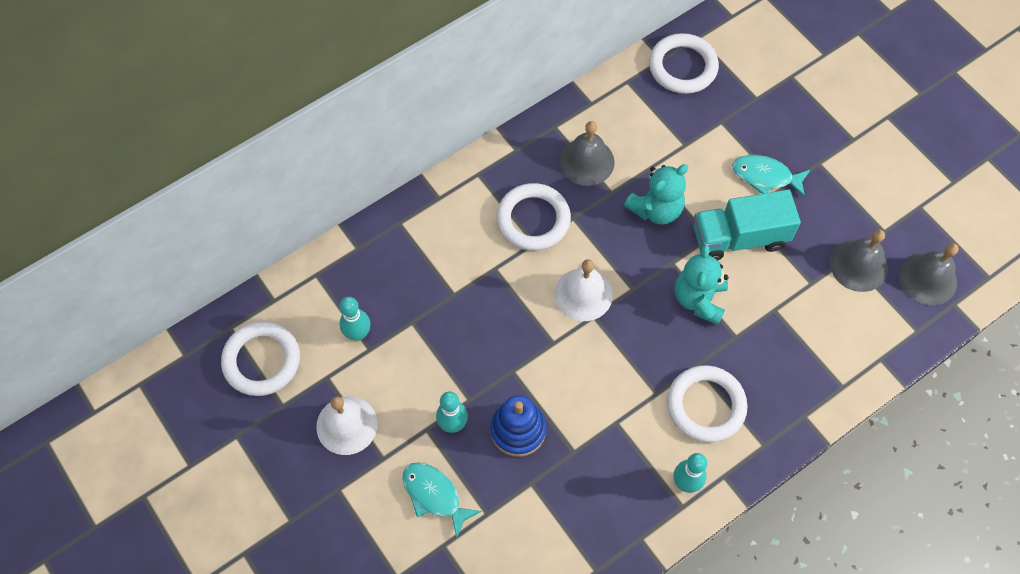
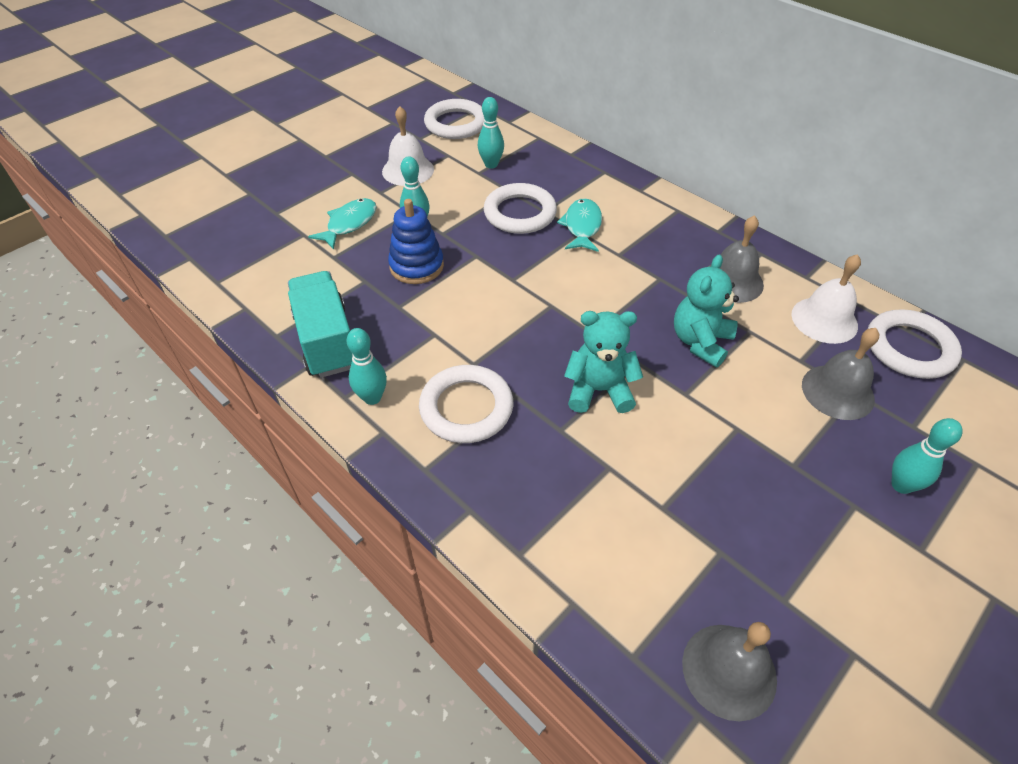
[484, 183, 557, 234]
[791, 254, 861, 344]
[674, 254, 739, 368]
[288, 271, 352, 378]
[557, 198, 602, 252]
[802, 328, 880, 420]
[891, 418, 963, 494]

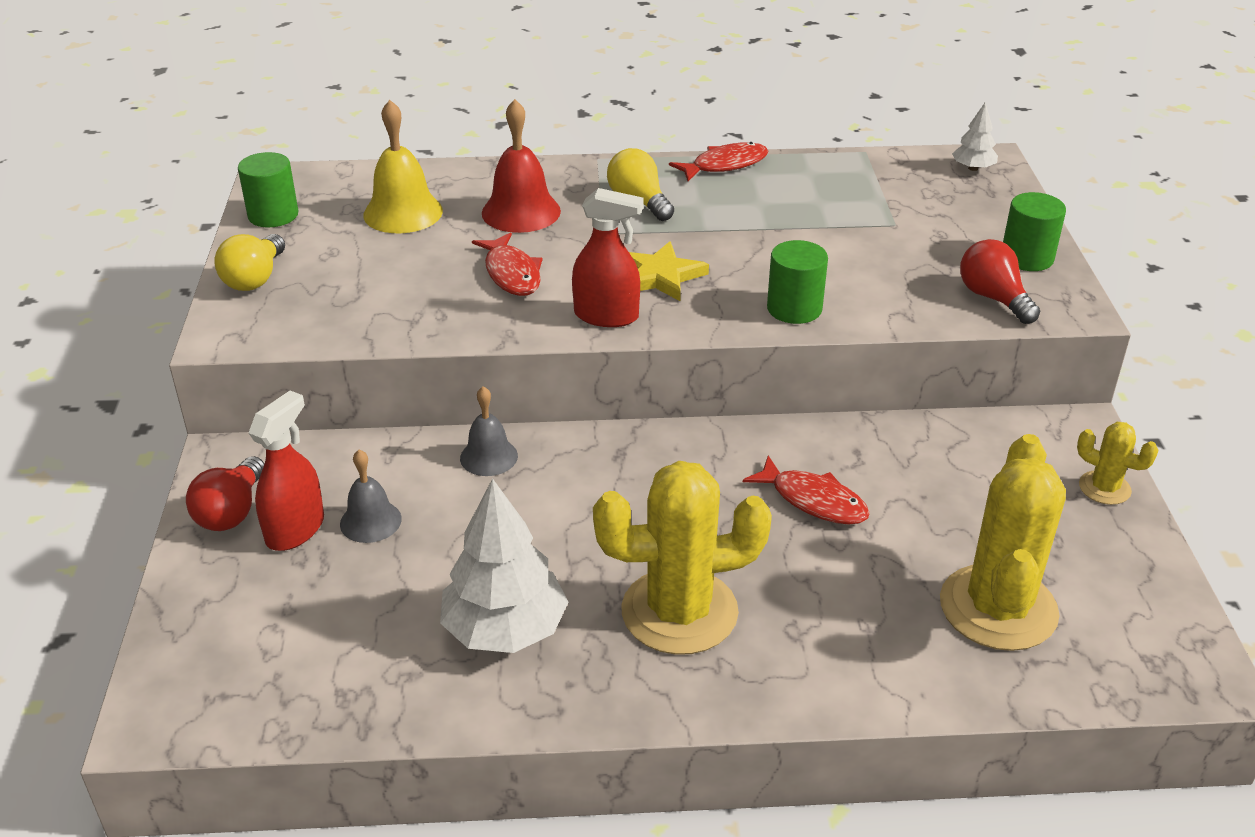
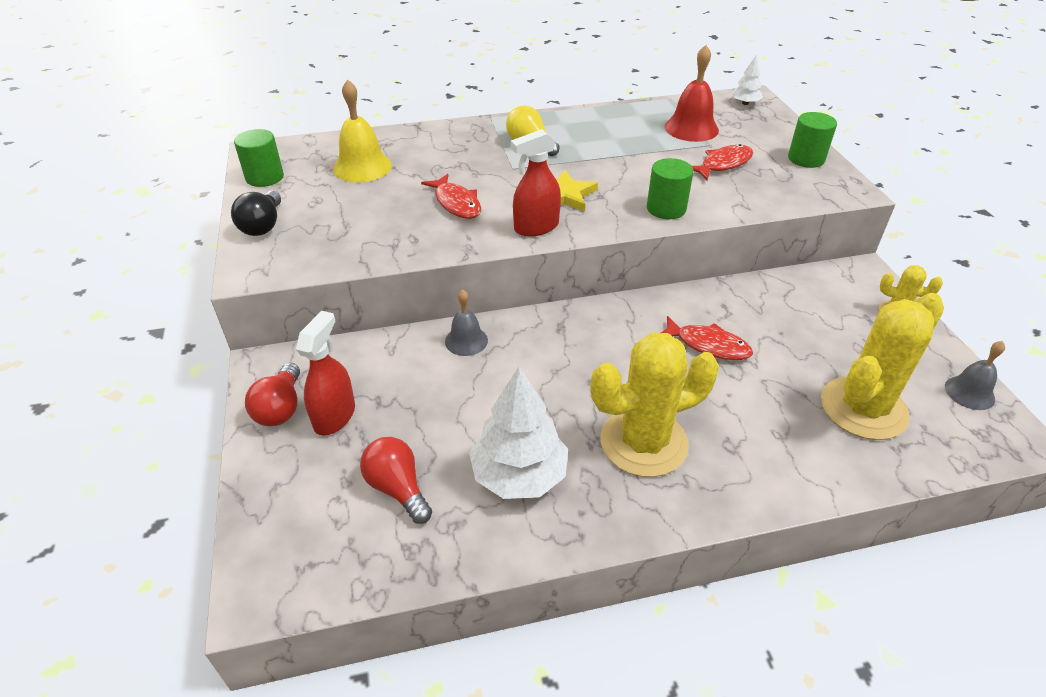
[231, 190, 281, 236]
[945, 341, 1005, 410]
[665, 45, 719, 142]
[510, 129, 561, 236]
[692, 144, 753, 180]
[821, 293, 944, 440]
[360, 437, 432, 524]

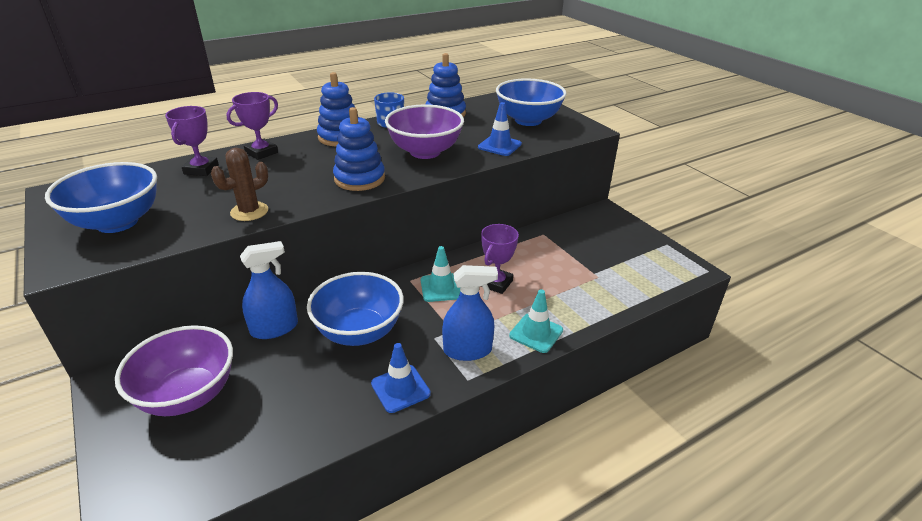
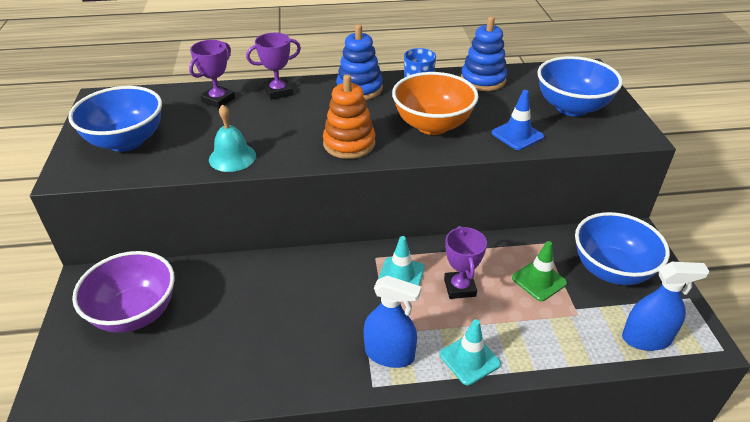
[209, 104, 256, 172]
[622, 262, 709, 351]
[575, 212, 670, 285]
[323, 75, 376, 159]
[371, 343, 431, 413] (first image)
[392, 72, 478, 135]
[444, 226, 487, 299]
[512, 241, 567, 301]

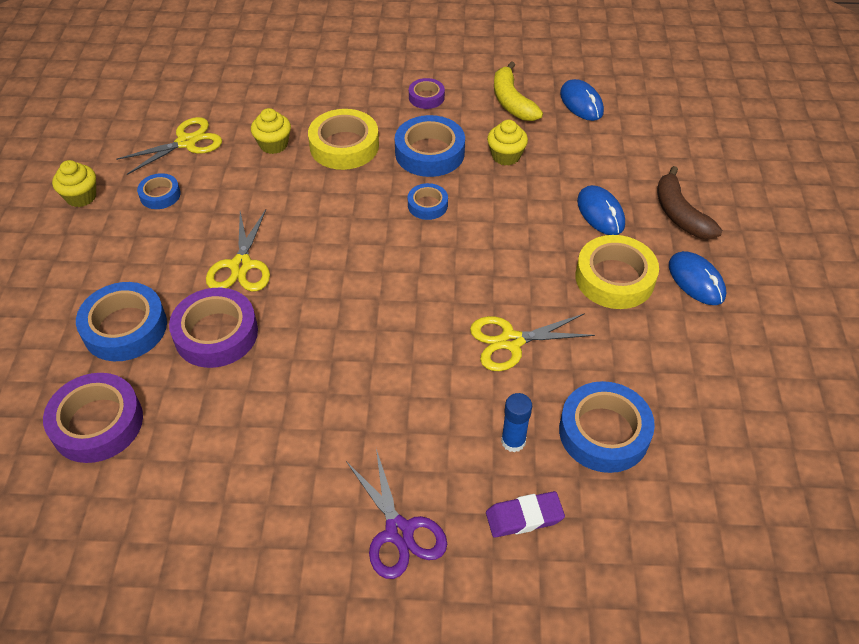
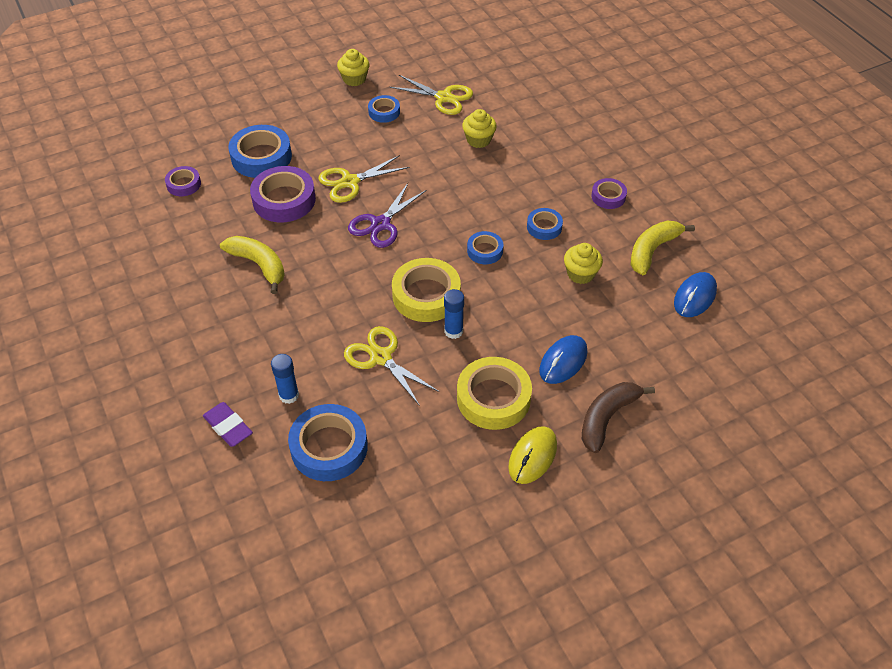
[165, 166, 201, 196]
[392, 258, 461, 322]
[348, 183, 426, 248]
[527, 208, 563, 240]
[508, 426, 557, 484]
[220, 236, 285, 294]
[444, 289, 464, 339]

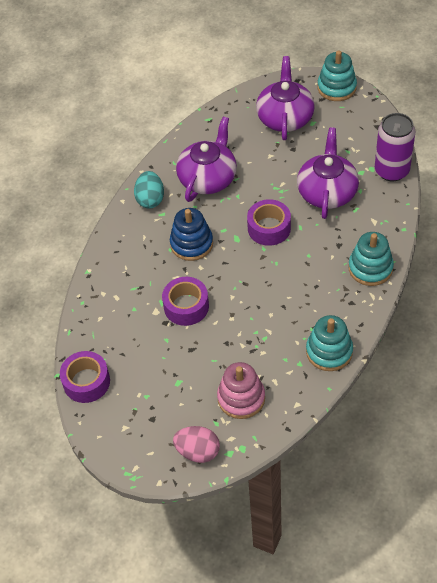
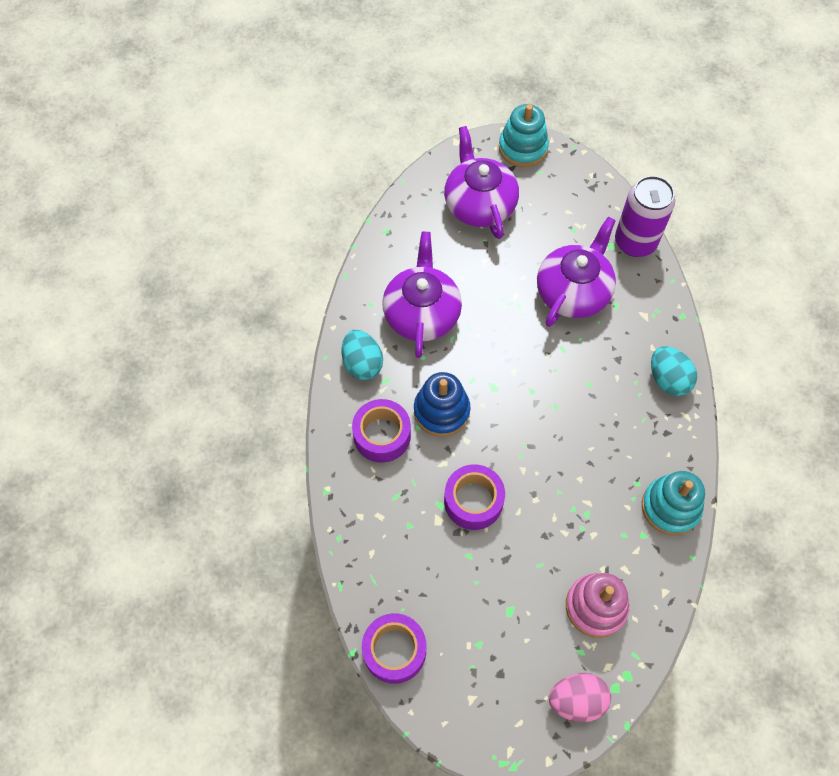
[352, 399, 411, 463]
[537, 217, 616, 327]
[651, 346, 697, 396]

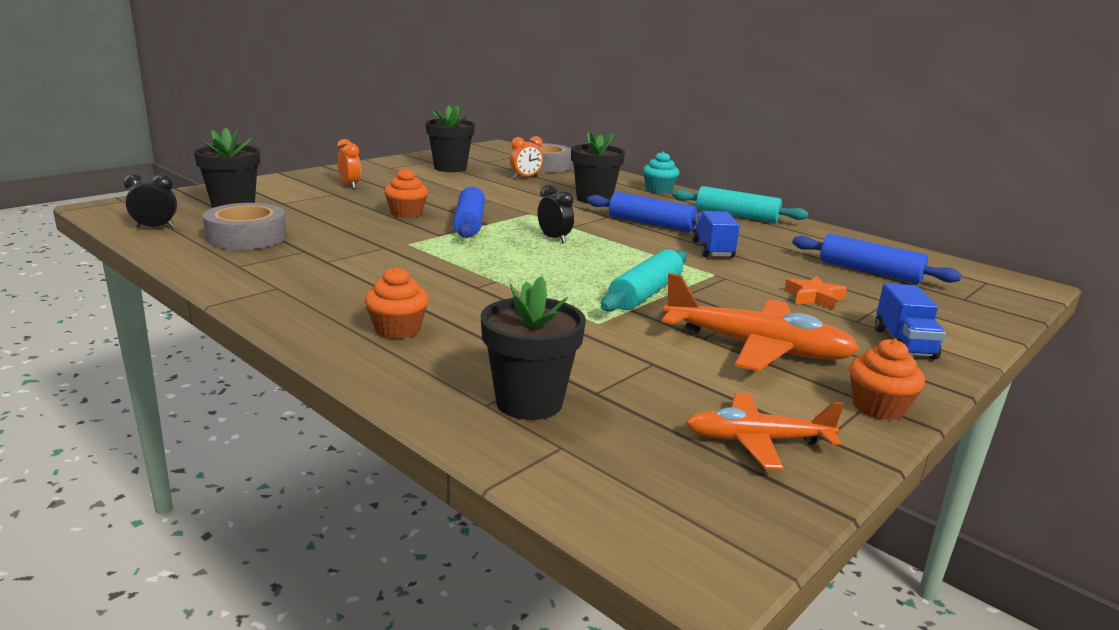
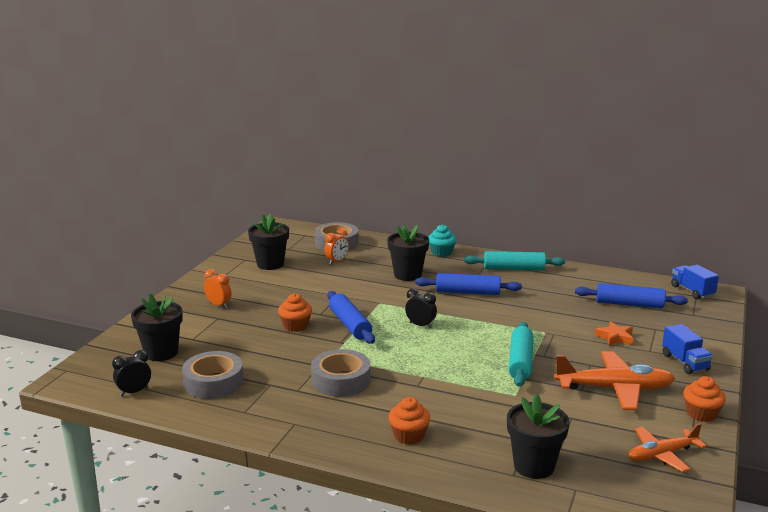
[671, 264, 719, 299]
[311, 349, 371, 397]

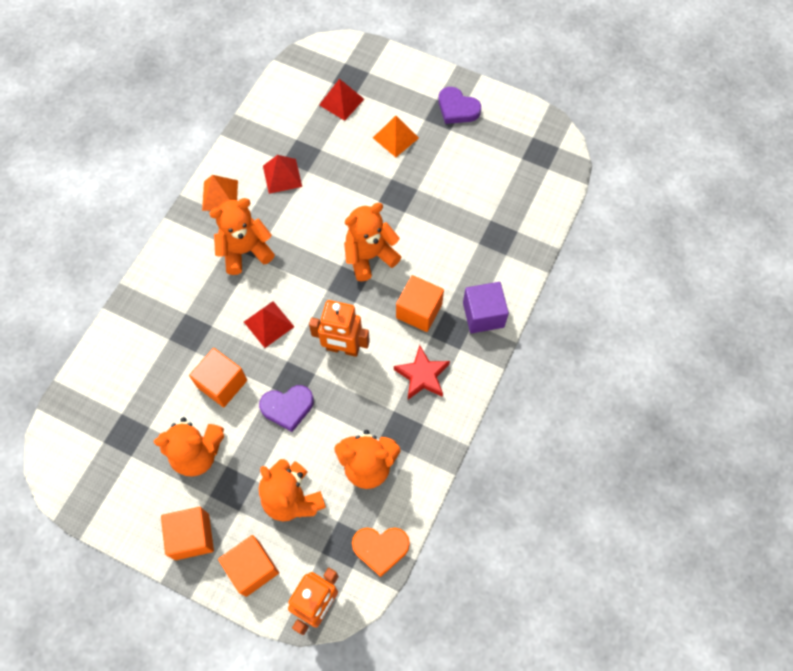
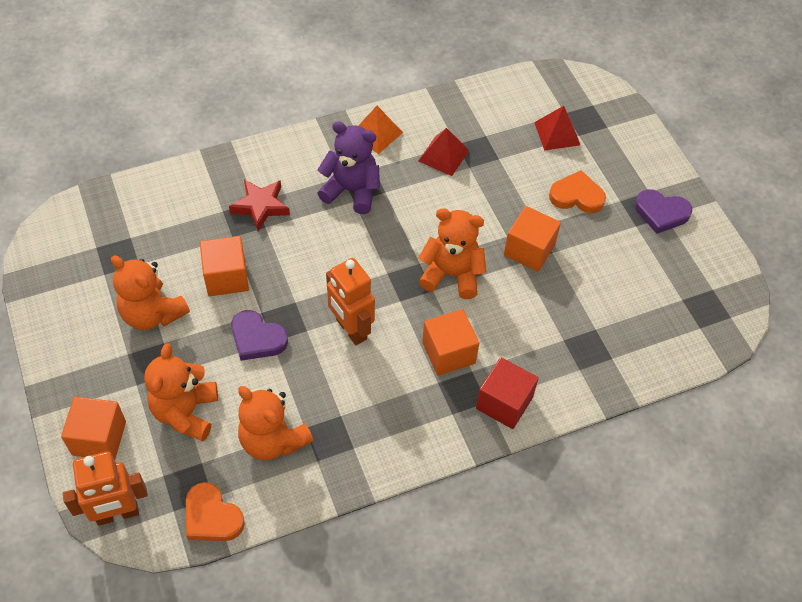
[504, 206, 561, 272]
[317, 121, 380, 214]
[244, 301, 294, 348] (first image)
[549, 170, 606, 213]
[229, 179, 290, 231]
[635, 189, 692, 234]
[476, 357, 539, 429]

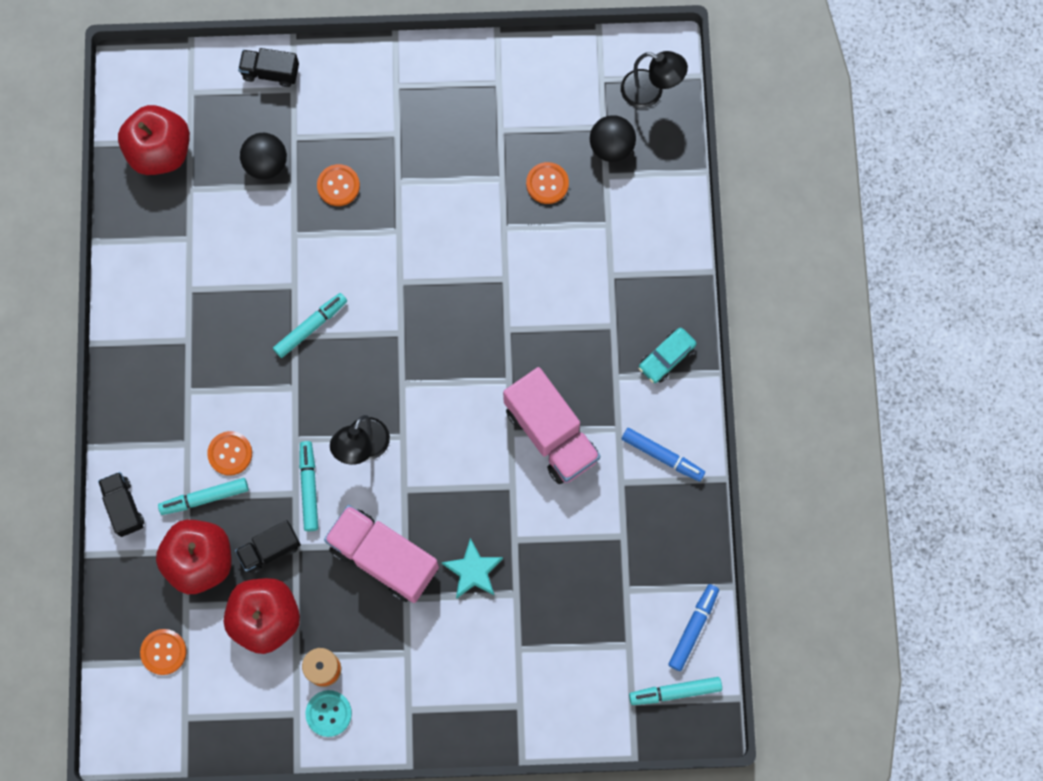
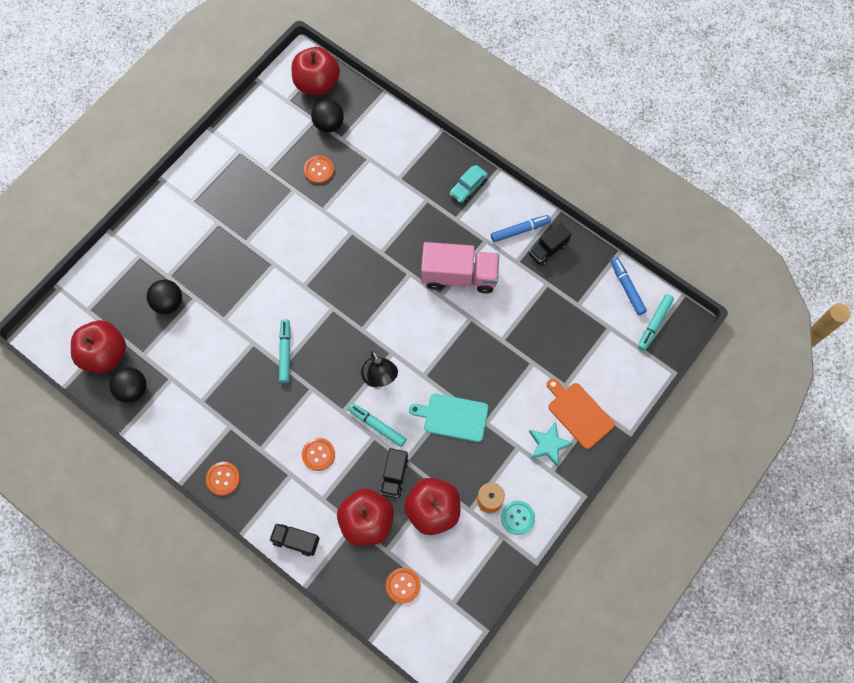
[158, 478, 249, 515] (first image)
[529, 222, 571, 266]
[206, 462, 240, 496]
[409, 394, 488, 442]
[529, 421, 573, 467]
[292, 47, 340, 96]
[450, 165, 488, 203]
[109, 367, 147, 403]
[547, 378, 615, 449]

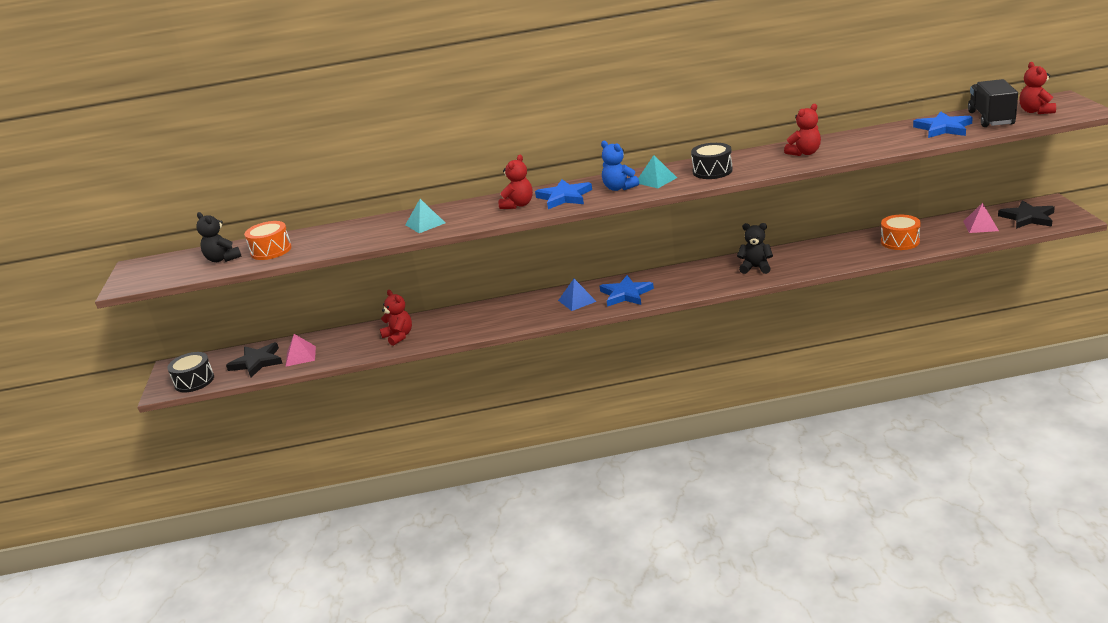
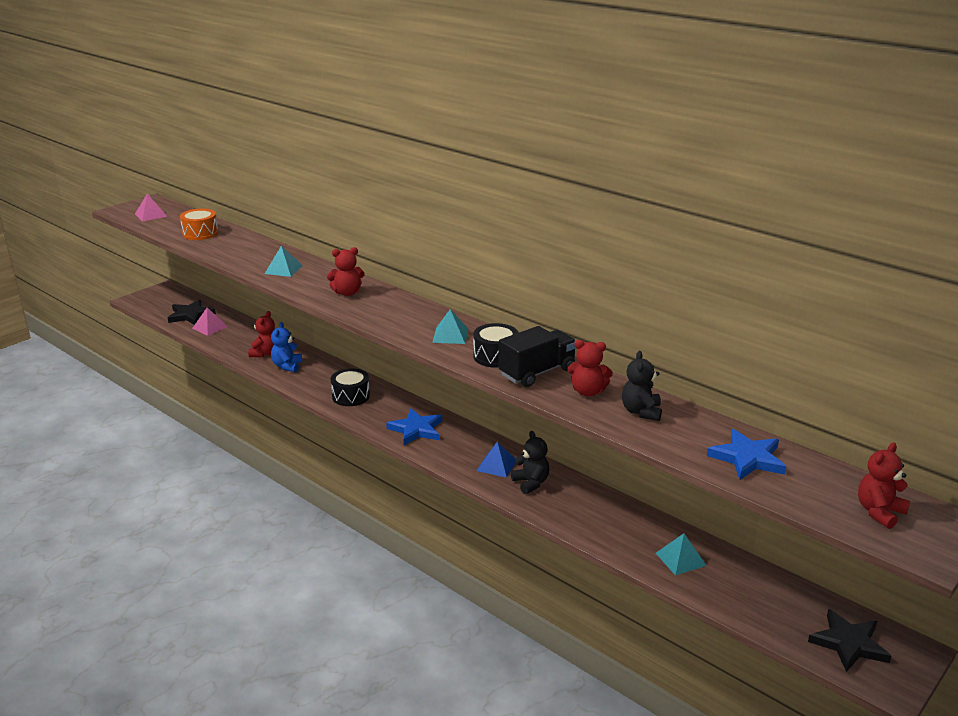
[331, 368, 370, 406]
[622, 351, 662, 421]
[535, 179, 592, 209] (first image)
[477, 441, 516, 478]
[271, 322, 302, 372]
[656, 533, 707, 576]
[135, 194, 167, 222]
[498, 326, 576, 387]

